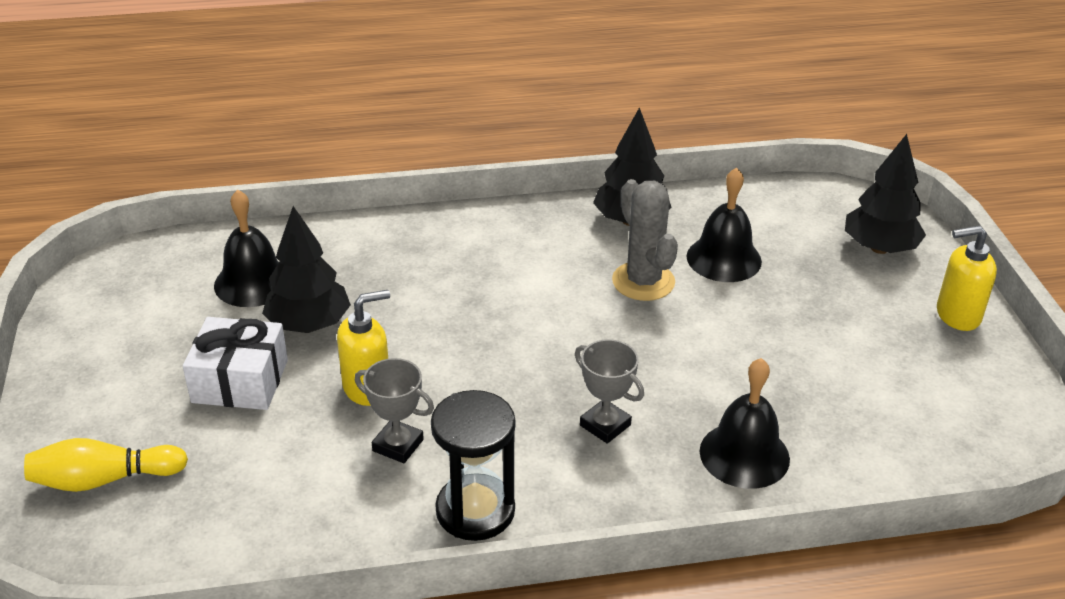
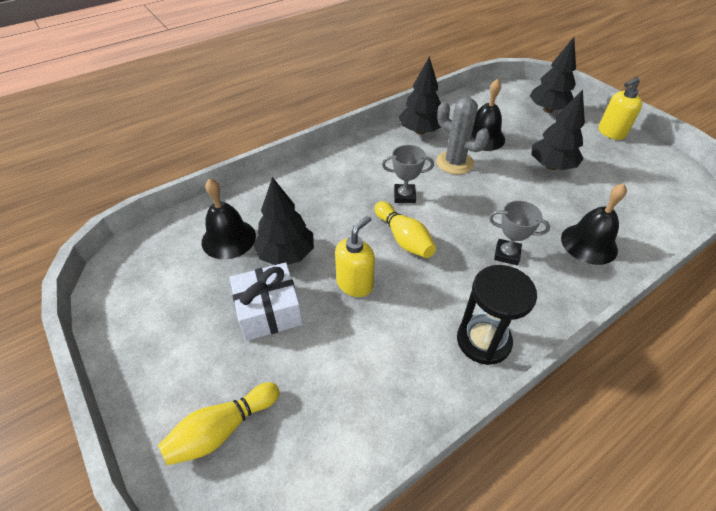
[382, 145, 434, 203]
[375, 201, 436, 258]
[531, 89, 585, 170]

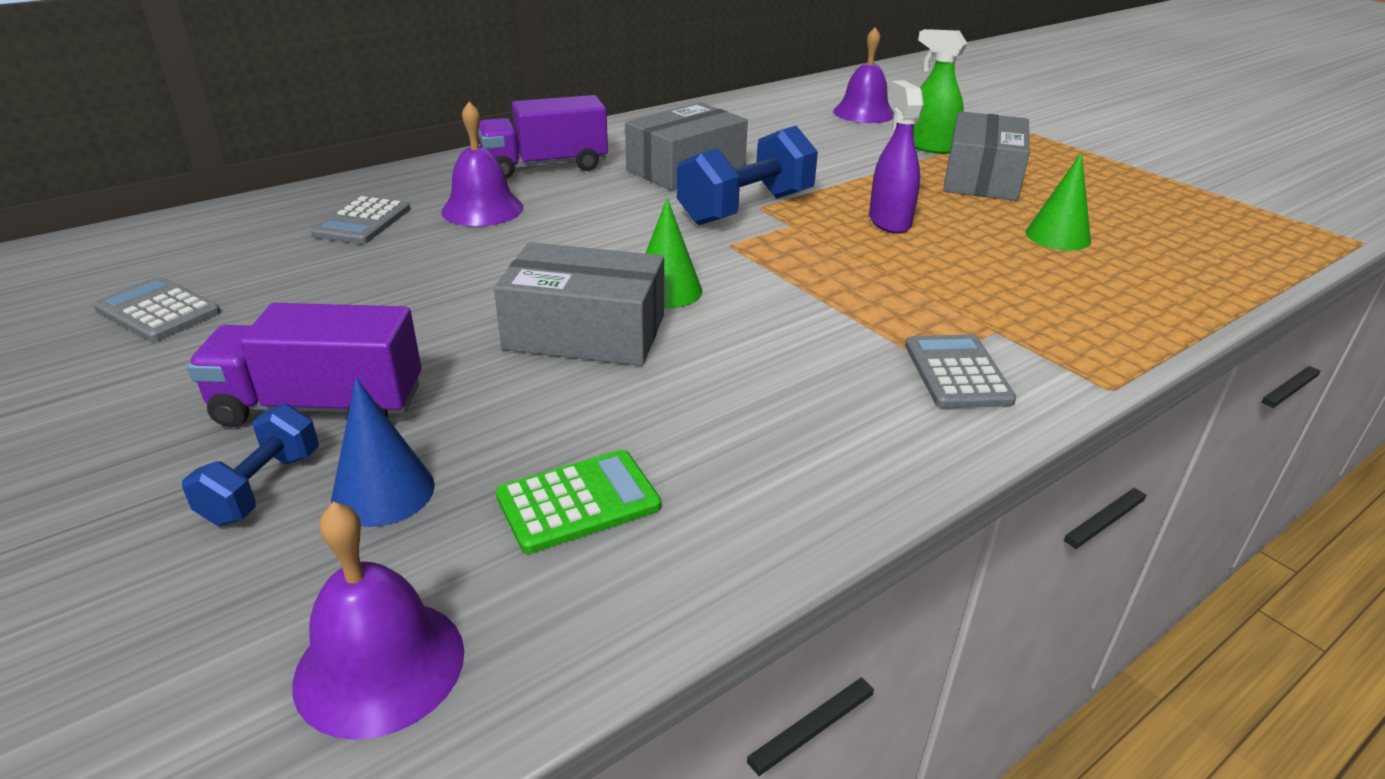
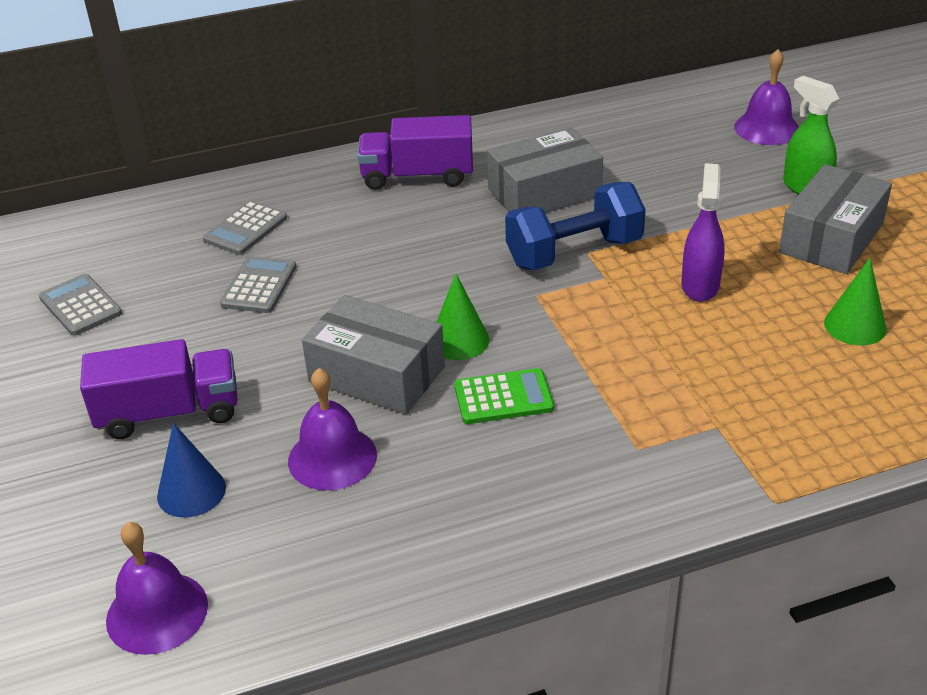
[182, 404, 319, 526] (first image)
[80, 339, 238, 439]
[288, 368, 377, 490]
[454, 368, 554, 424]
[220, 256, 296, 313]

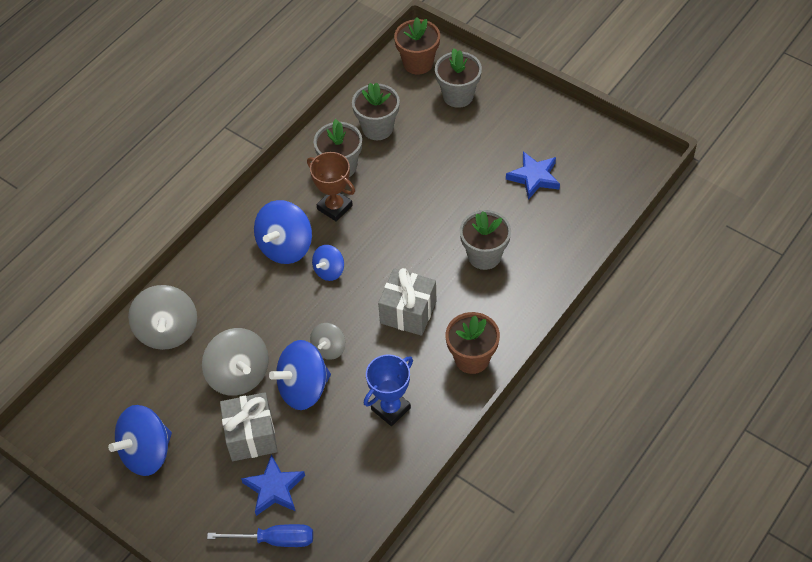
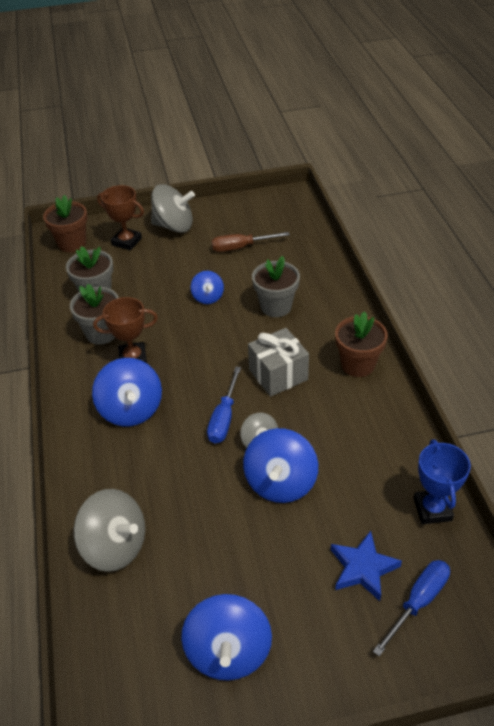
[151, 184, 195, 233]
[220, 392, 278, 461] (first image)
[191, 271, 224, 304]
[413, 439, 471, 524]
[97, 185, 144, 250]
[211, 232, 290, 252]
[207, 367, 241, 444]

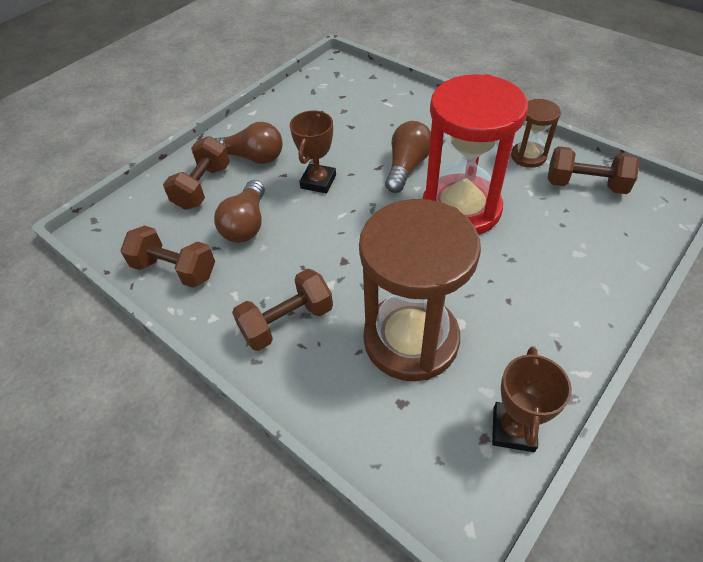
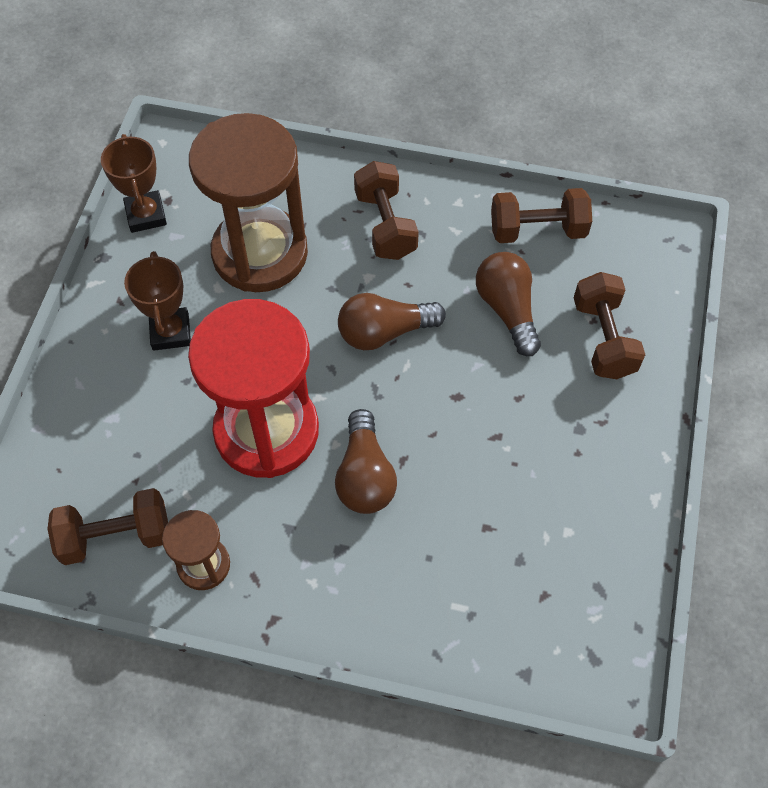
[338, 293, 446, 350]
[354, 161, 419, 260]
[124, 251, 191, 351]

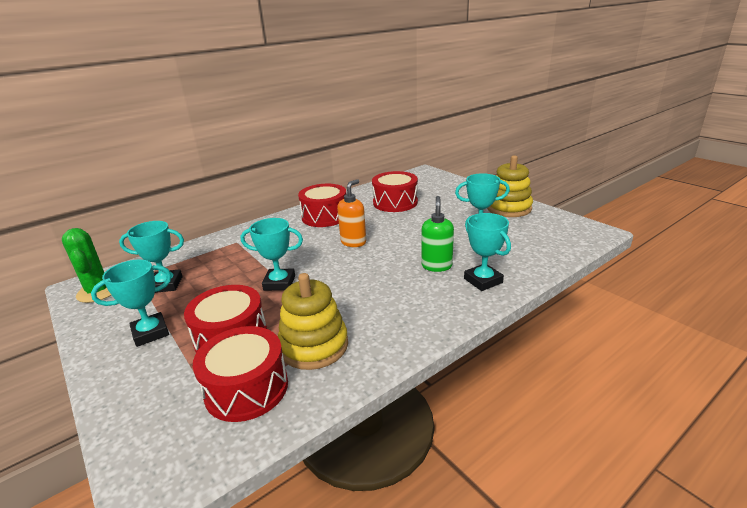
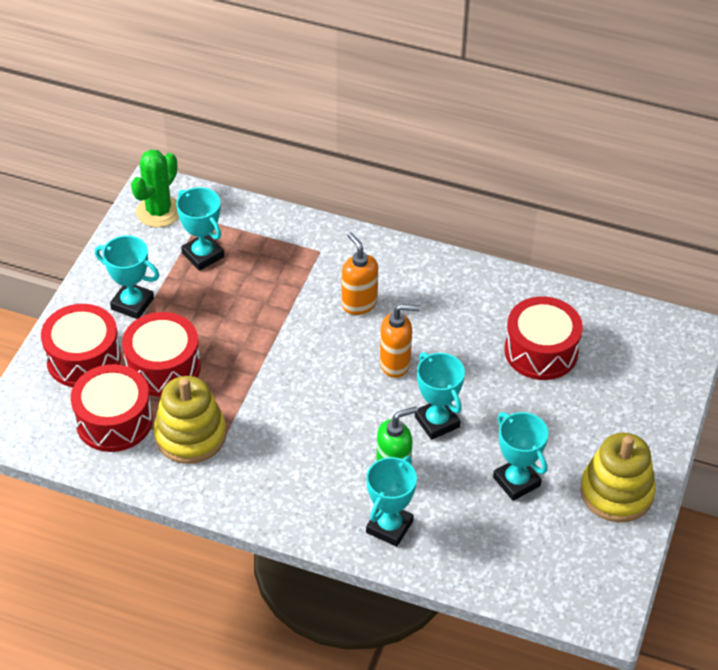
[415, 352, 465, 440]
[41, 304, 121, 387]
[342, 232, 378, 315]

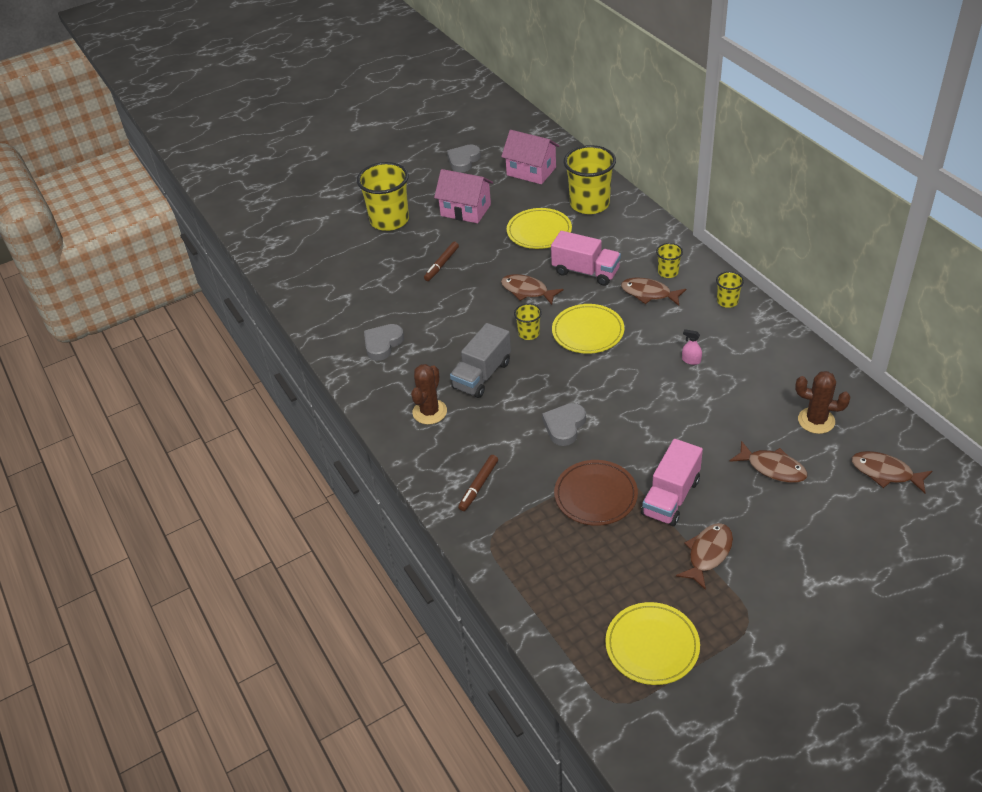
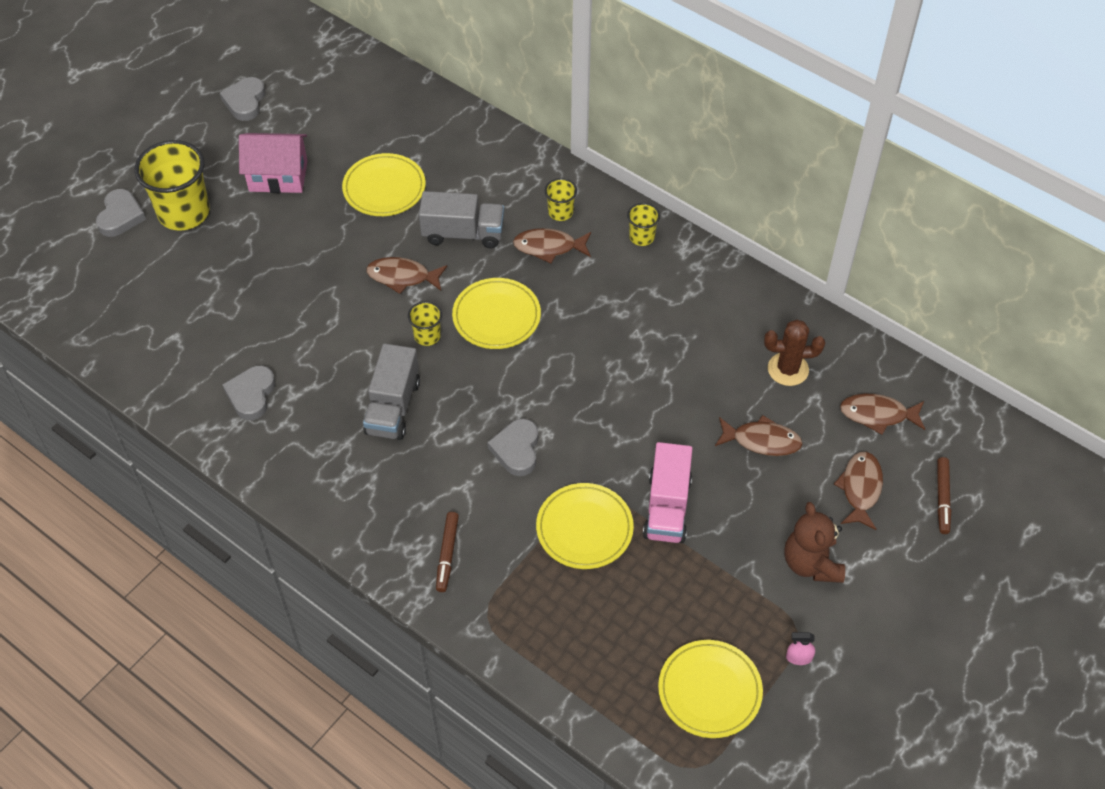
[411, 364, 447, 425] (first image)
[937, 457, 951, 534]
[501, 130, 559, 184] (first image)
[419, 191, 504, 249]
[536, 483, 634, 569]
[564, 145, 616, 214] (first image)
[834, 452, 883, 530]
[786, 632, 815, 665]
[96, 189, 146, 237]
[784, 502, 845, 583]

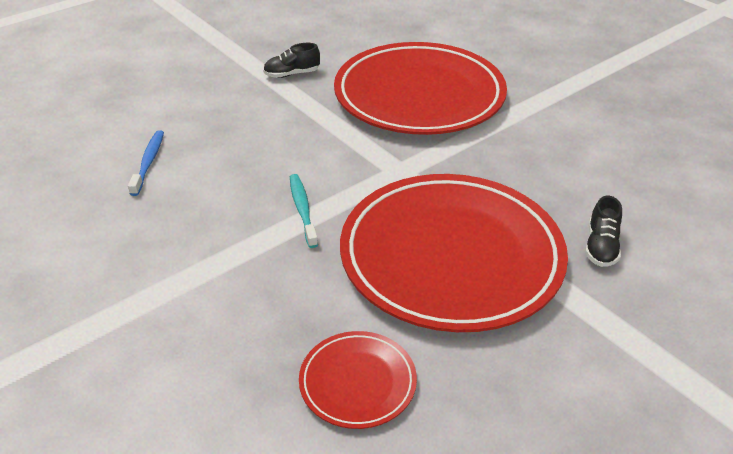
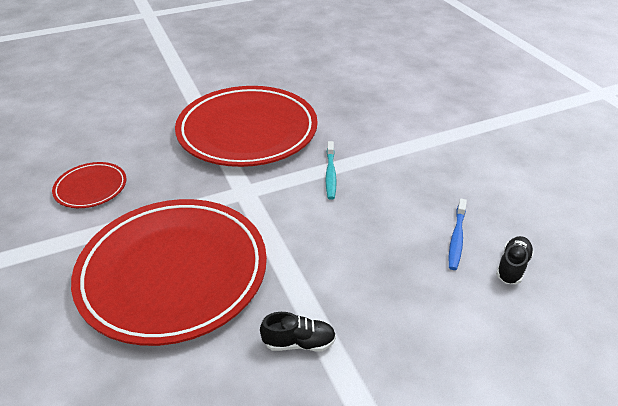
[52, 162, 127, 208]
[496, 236, 534, 284]

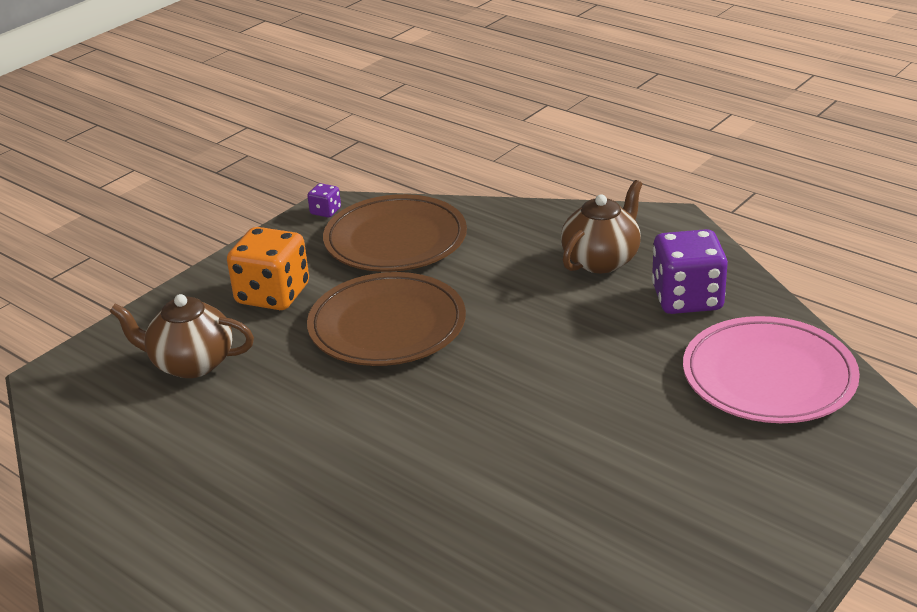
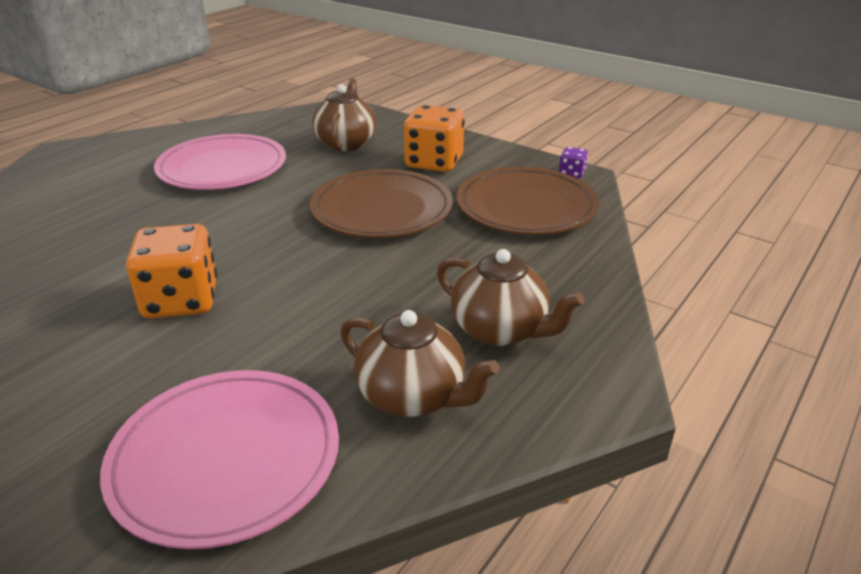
[340, 310, 500, 417]
[126, 224, 217, 318]
[154, 134, 286, 190]

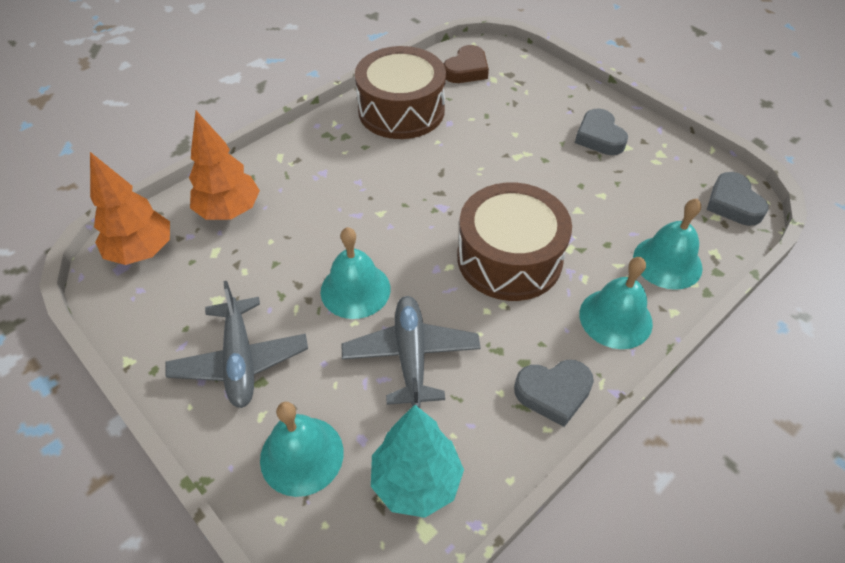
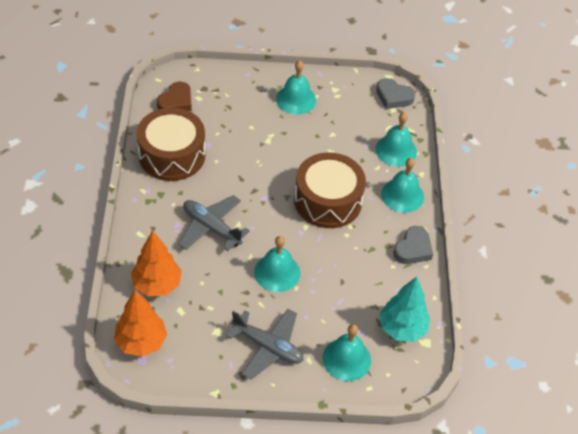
[179, 195, 250, 251]
[157, 81, 192, 111]
[276, 60, 316, 114]

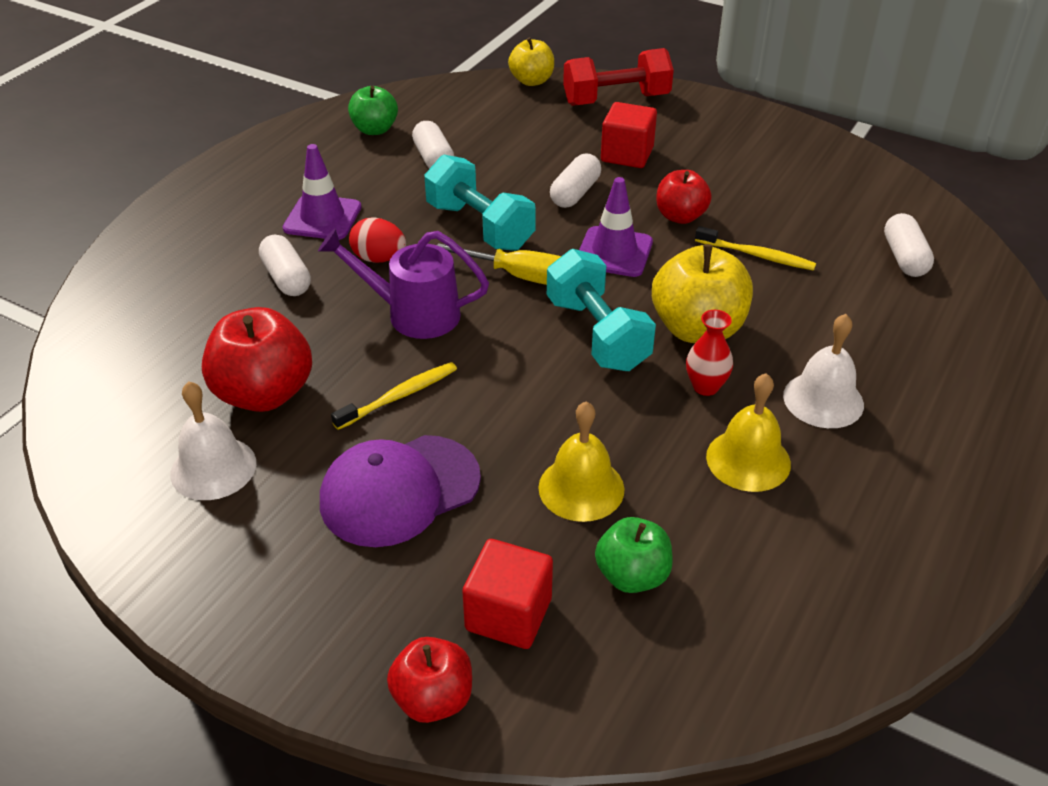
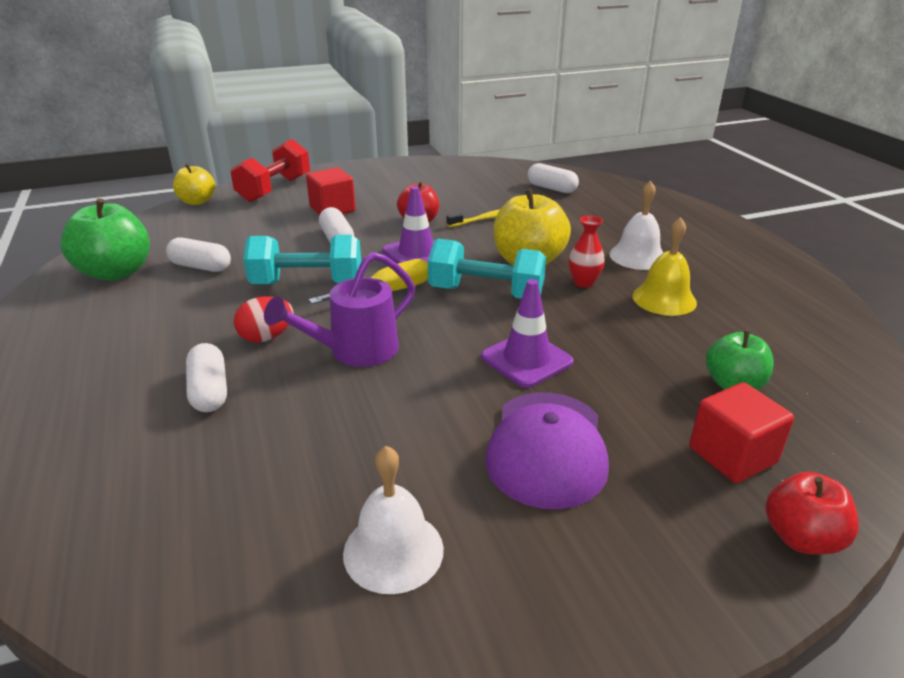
[202, 307, 312, 412] (first image)
[186, 343, 227, 412]
[481, 279, 574, 388]
[331, 362, 457, 430] (first image)
[61, 198, 150, 281]
[538, 402, 625, 522] (first image)

